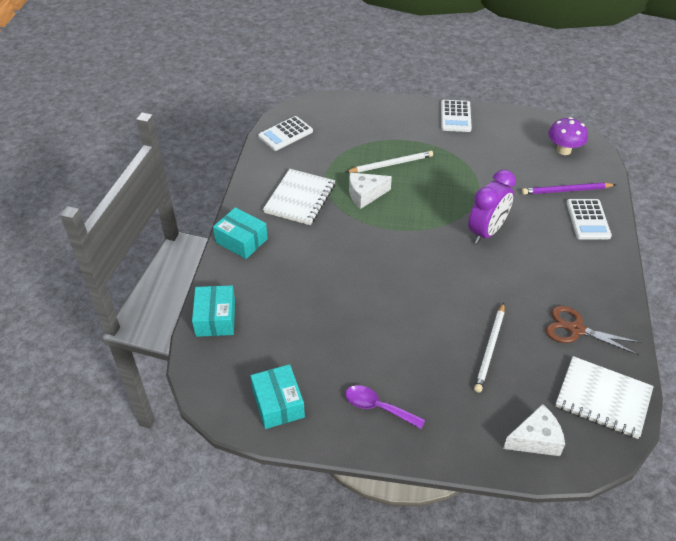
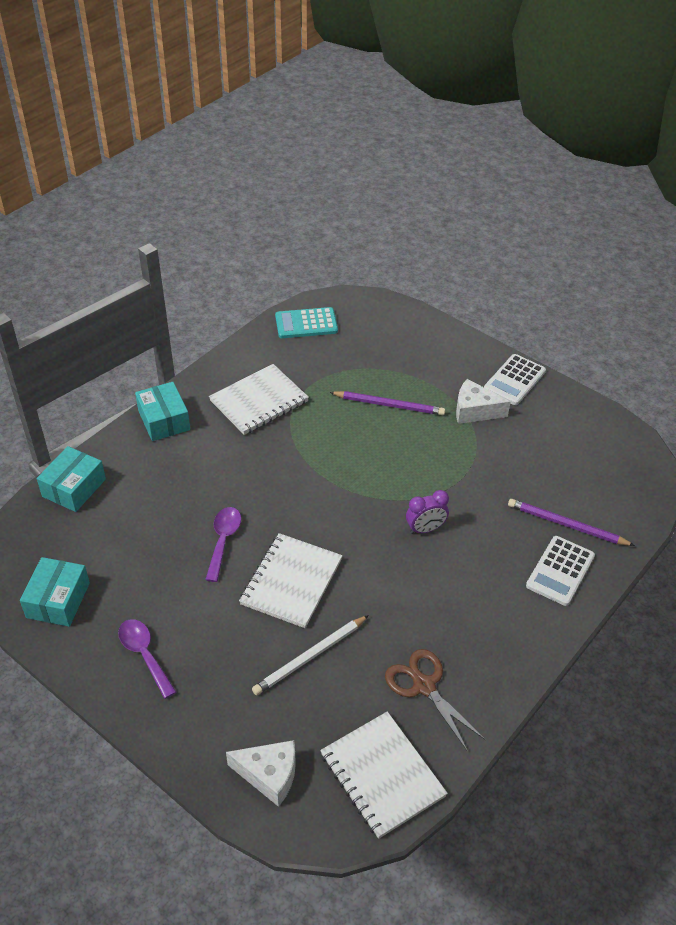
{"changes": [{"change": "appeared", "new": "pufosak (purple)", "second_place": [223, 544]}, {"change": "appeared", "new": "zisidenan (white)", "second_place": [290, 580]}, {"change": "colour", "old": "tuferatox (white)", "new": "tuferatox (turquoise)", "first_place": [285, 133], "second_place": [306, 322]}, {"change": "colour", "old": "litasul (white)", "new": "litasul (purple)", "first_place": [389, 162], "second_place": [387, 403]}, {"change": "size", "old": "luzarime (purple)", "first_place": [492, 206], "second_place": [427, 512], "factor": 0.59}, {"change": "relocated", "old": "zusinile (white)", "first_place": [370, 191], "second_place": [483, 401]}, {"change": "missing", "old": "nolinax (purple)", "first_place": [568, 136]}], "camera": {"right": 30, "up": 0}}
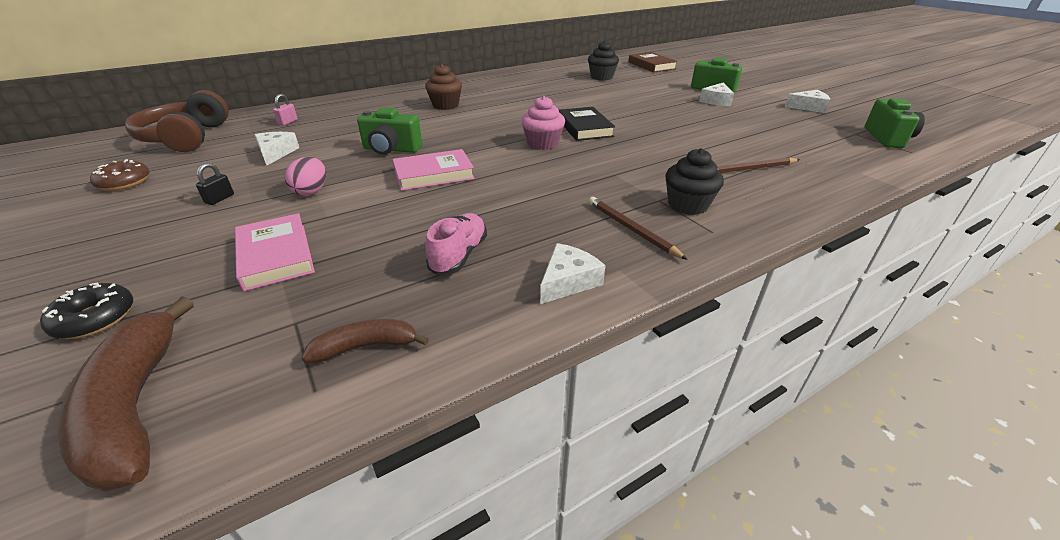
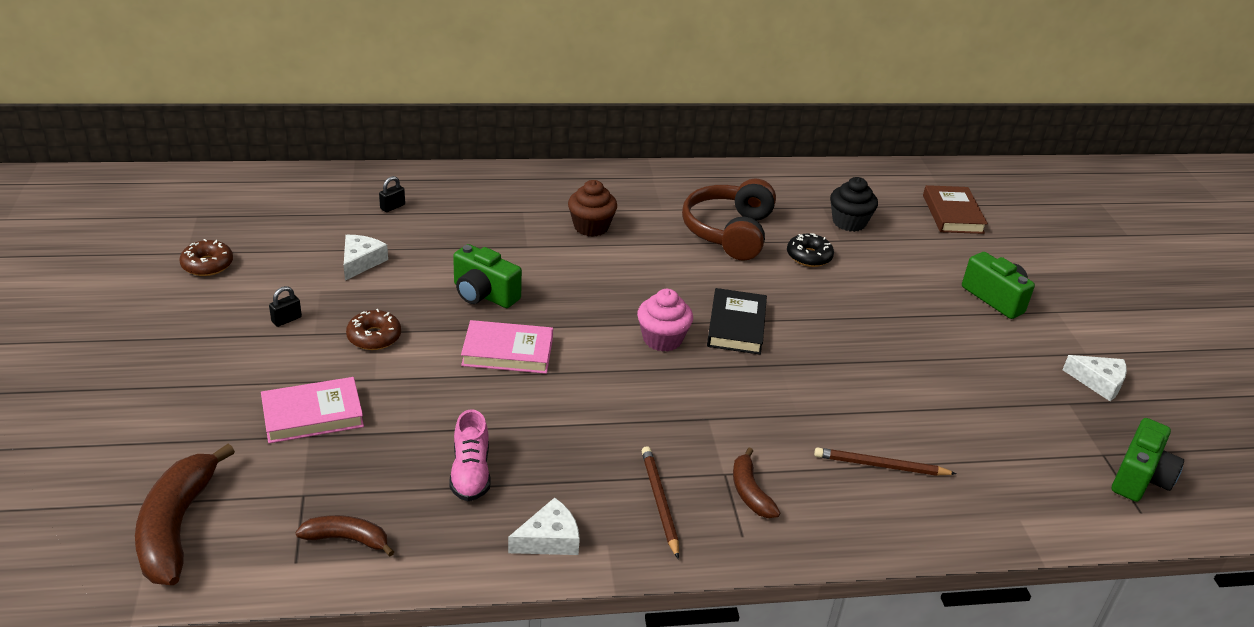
{"changes": [{"change": "spun", "old": "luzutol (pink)", "first_place": [275, 252], "second_place": [312, 410], "degrees": 75}, {"change": "exchanged", "old": "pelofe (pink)", "new": "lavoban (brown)", "first_place": [305, 176], "second_place": [373, 329]}, {"change": "colour", "old": "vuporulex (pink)", "new": "vuporulex (black)", "first_place": [285, 110], "second_place": [392, 194]}, {"change": "spun", "old": "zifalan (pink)", "first_place": [456, 244], "second_place": [470, 455], "degrees": 135}, {"change": "relocated", "old": "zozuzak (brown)", "first_place": [177, 121], "second_place": [729, 220]}, {"change": "exchanged", "old": "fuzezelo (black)", "new": "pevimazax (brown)", "first_place": [694, 181], "second_place": [756, 482]}, {"change": "relocated", "old": "lavoban (black)", "first_place": [86, 310], "second_place": [810, 250]}, {"change": "missing", "old": "zusinile (white)", "first_place": [716, 94]}], "camera": {"right": 20, "up": 0}}
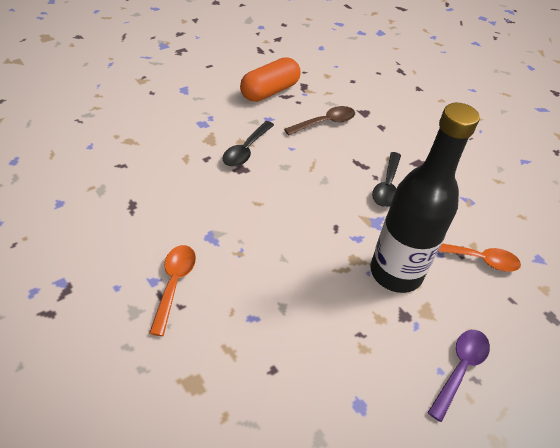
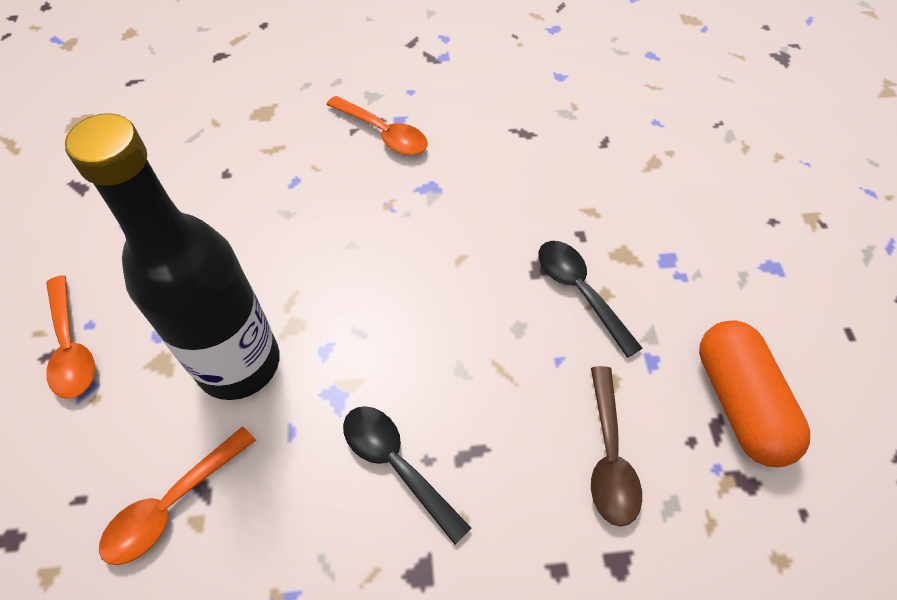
{"changes": [{"change": "colour", "old": "pufosak (purple)", "new": "pufosak (orange)", "first_place": [458, 376], "second_place": [70, 337]}], "camera": {"right": 125, "up": 10}}
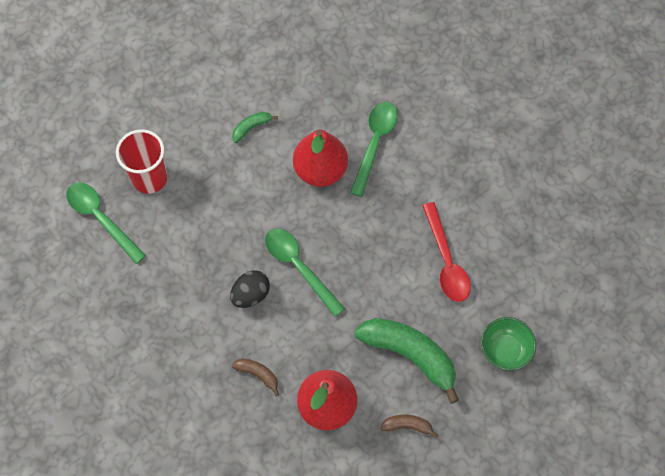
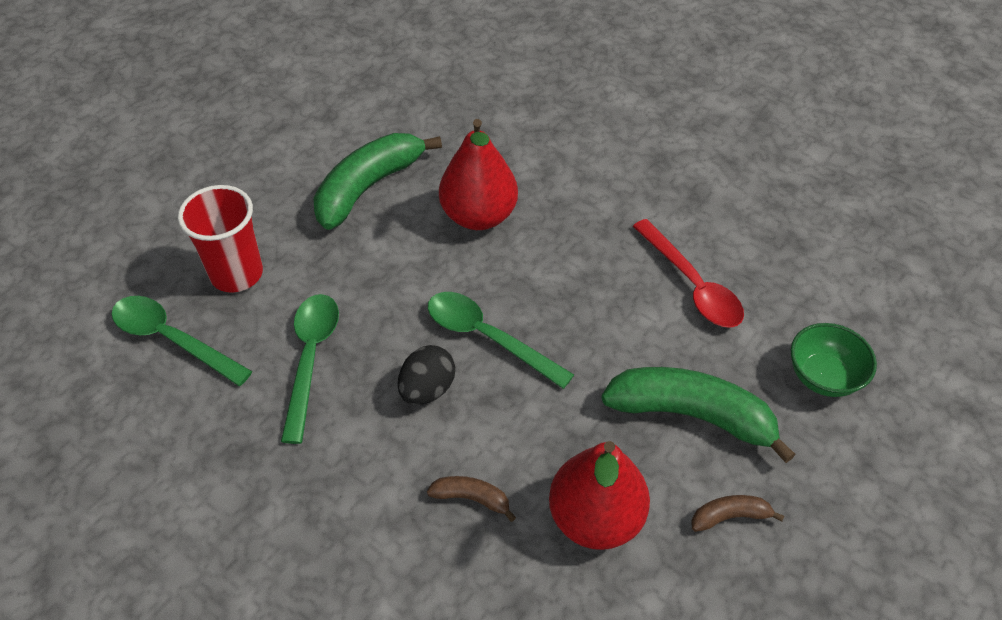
{"changes": [{"change": "relocated", "old": "pufosak (green)", "first_place": [374, 149], "second_place": [310, 369]}, {"change": "size", "old": "pevimazax (green)", "first_place": [255, 127], "second_place": [377, 181], "factor": 2.19}], "camera": {"right": -15, "up": -15}}
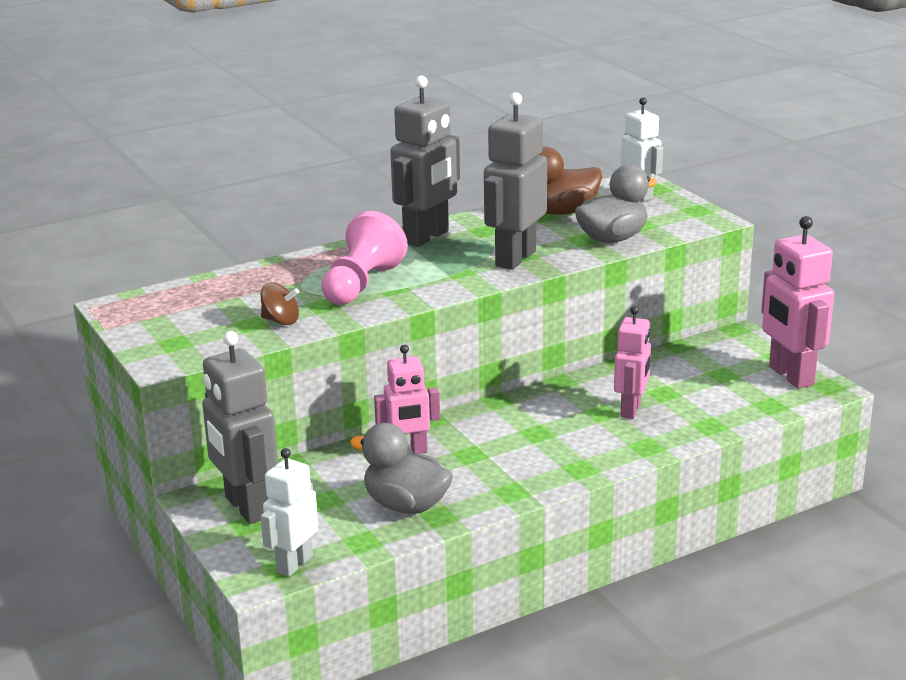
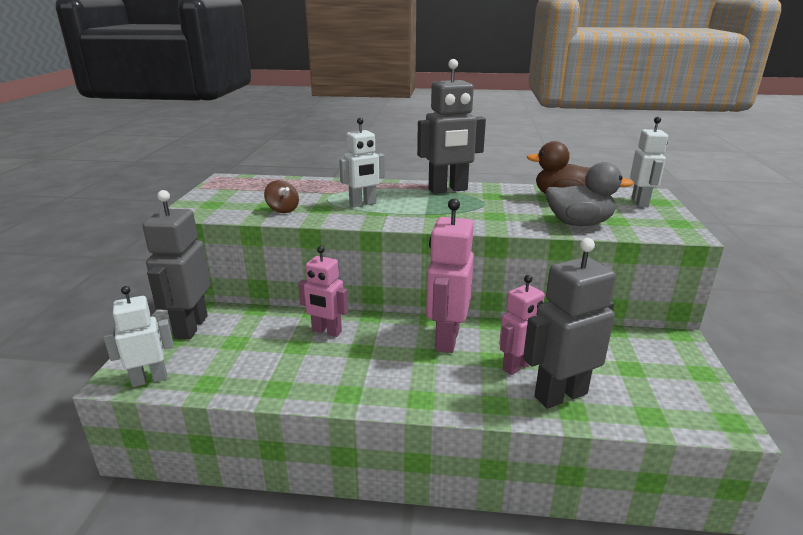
{"changes": [{"change": "exchanged", "old": "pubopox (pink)", "new": "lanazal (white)", "first_place": [364, 258], "second_place": [362, 162]}, {"change": "relocated", "old": "lanazal (pink)", "first_place": [797, 302], "second_place": [450, 275]}, {"change": "relocated", "old": "lanazal (grey)", "first_place": [515, 181], "second_place": [569, 323]}, {"change": "missing", "old": "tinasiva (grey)", "first_place": [401, 468]}], "camera": {"right": 35, "up": 0}}
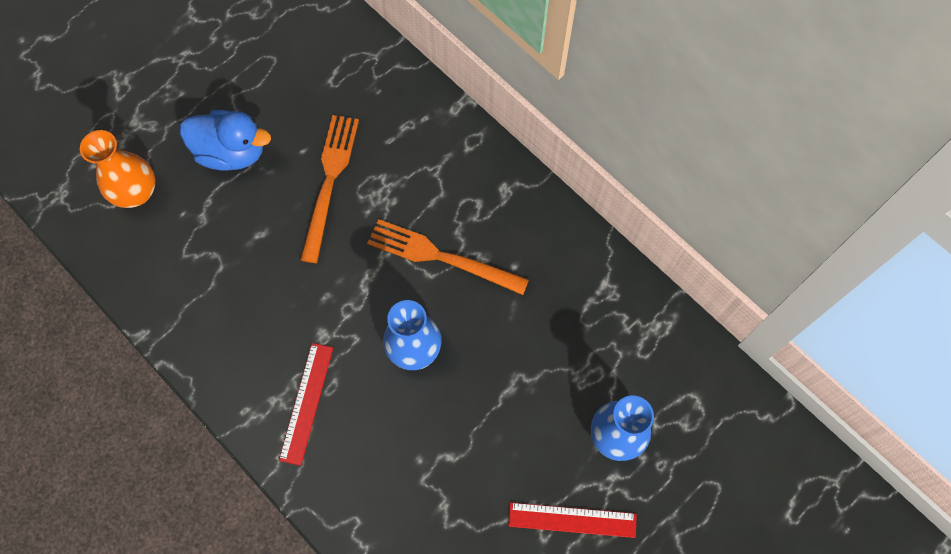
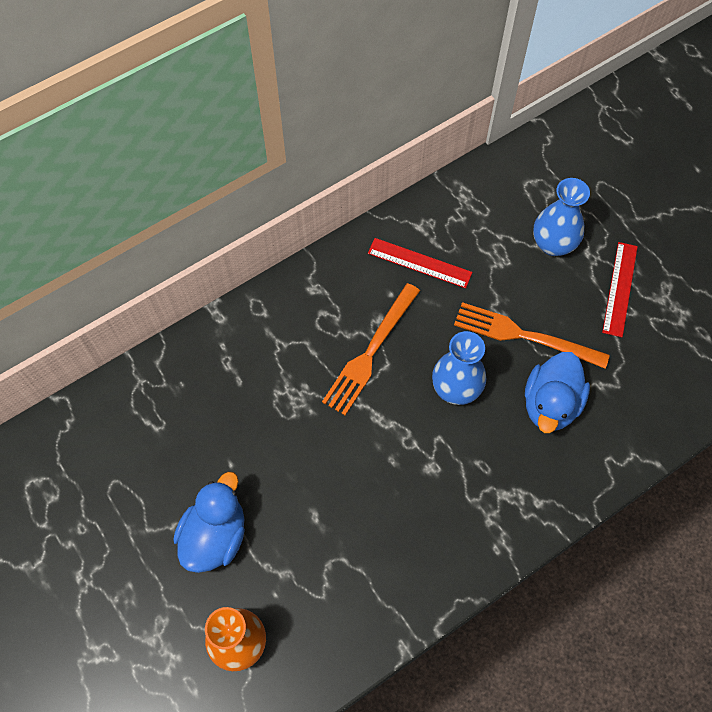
{"changes": [{"change": "relocated", "old": "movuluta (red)", "first_place": [306, 404], "second_place": [420, 263]}, {"change": "relocated", "old": "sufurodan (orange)", "first_place": [329, 189], "second_place": [532, 335]}, {"change": "appeared", "new": "tinasiva (blue)", "second_place": [557, 392]}], "camera": {"right": -80, "up": -5}}
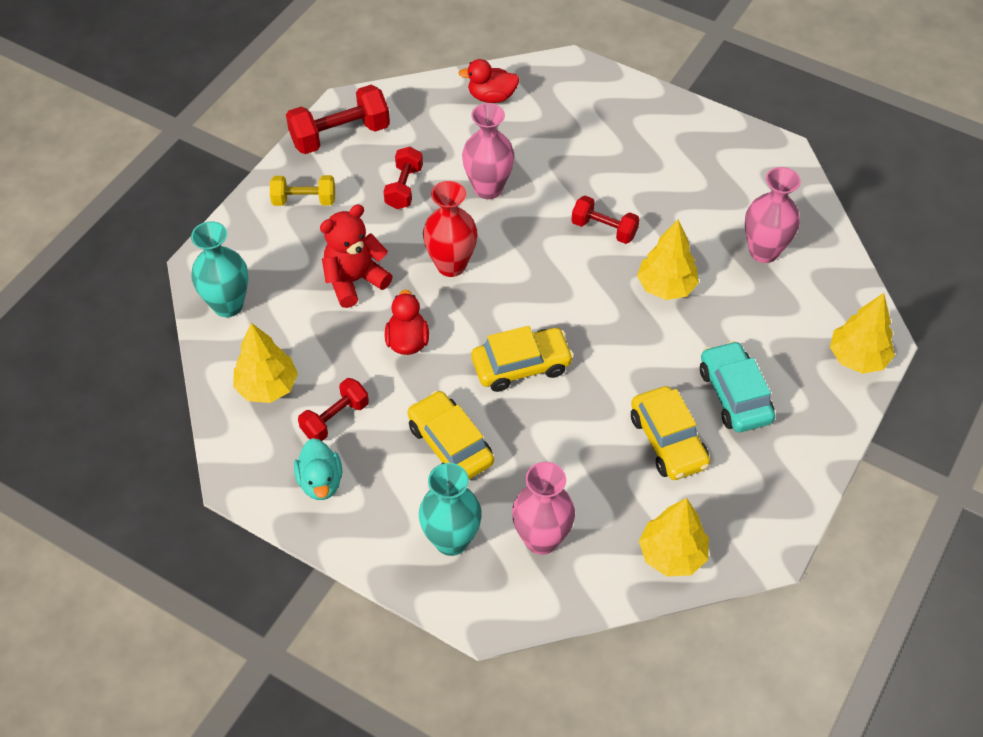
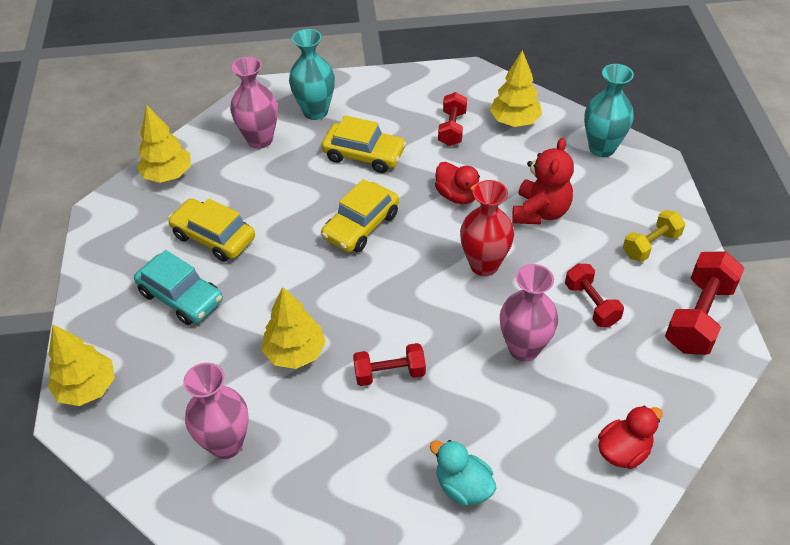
{"changes": [{"change": "relocated", "old": "tinasiva (turquoise)", "first_place": [318, 469], "second_place": [463, 473]}], "camera": {"right": 145, "up": -5}}
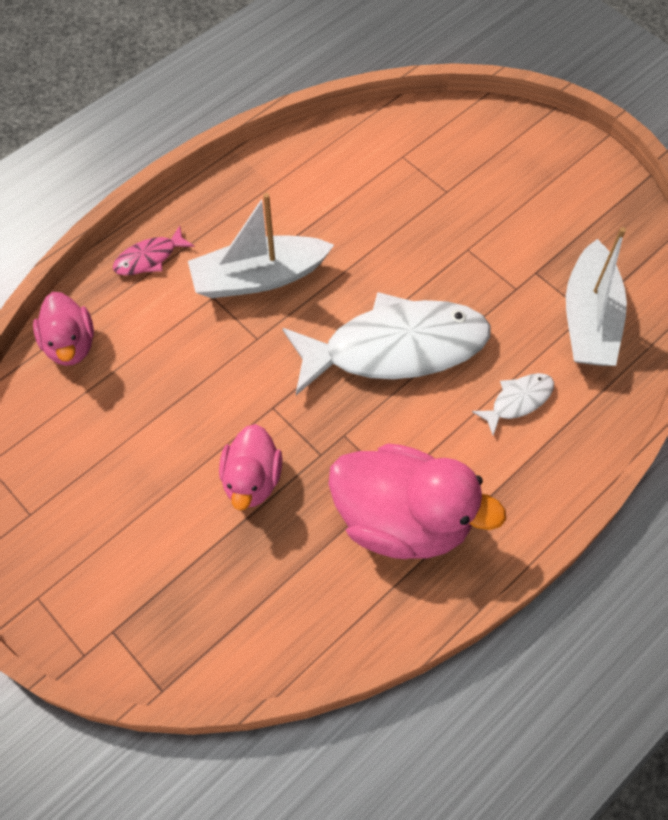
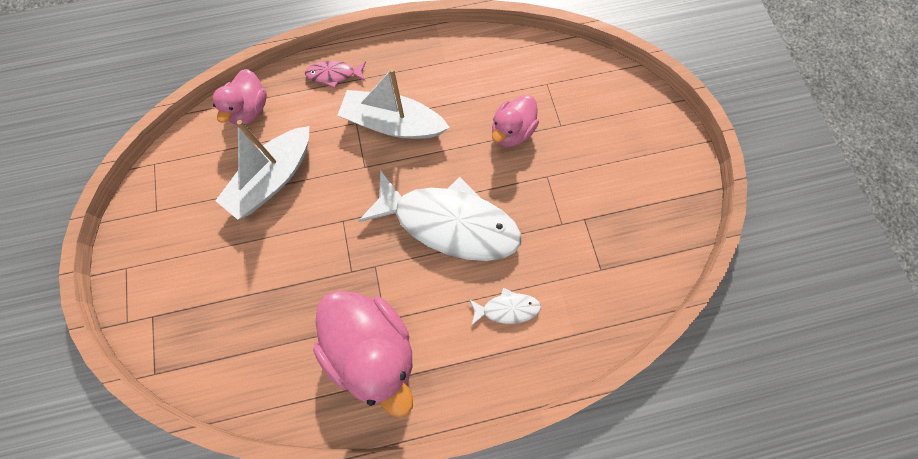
{"changes": [{"change": "relocated", "old": "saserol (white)", "first_place": [596, 296], "second_place": [262, 170]}, {"change": "relocated", "old": "tinasiva (pink)", "first_place": [250, 467], "second_place": [515, 121]}], "camera": {"right": 30, "up": 10}}
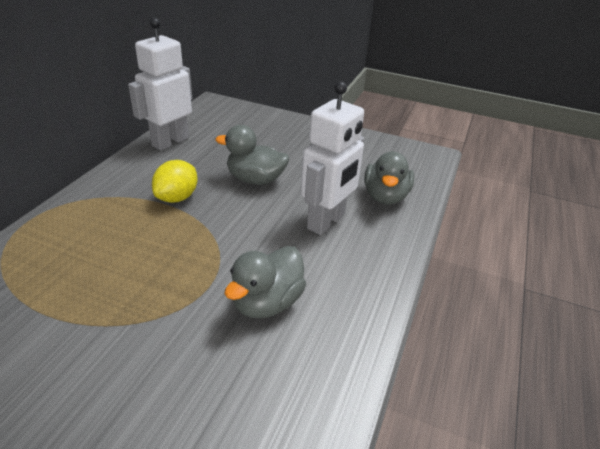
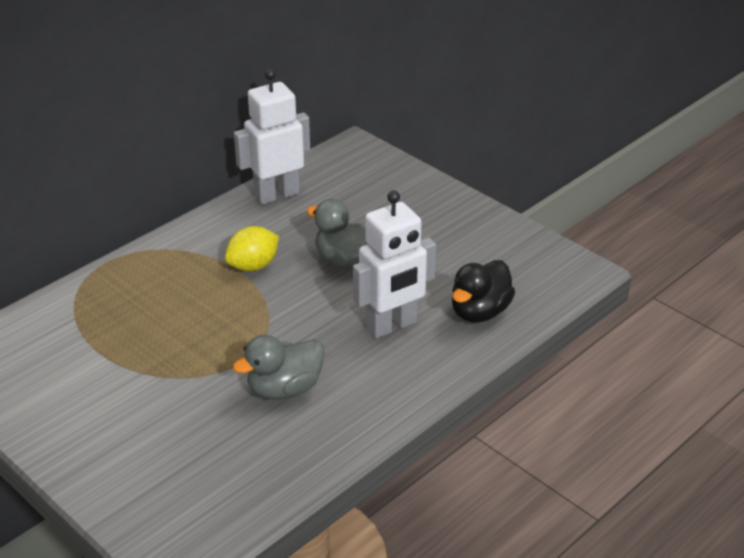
{"changes": [{"change": "colour", "old": "tinasiva (grey)", "new": "tinasiva (black)", "first_place": [389, 178], "second_place": [483, 291]}], "camera": {"right": 25, "up": 0}}
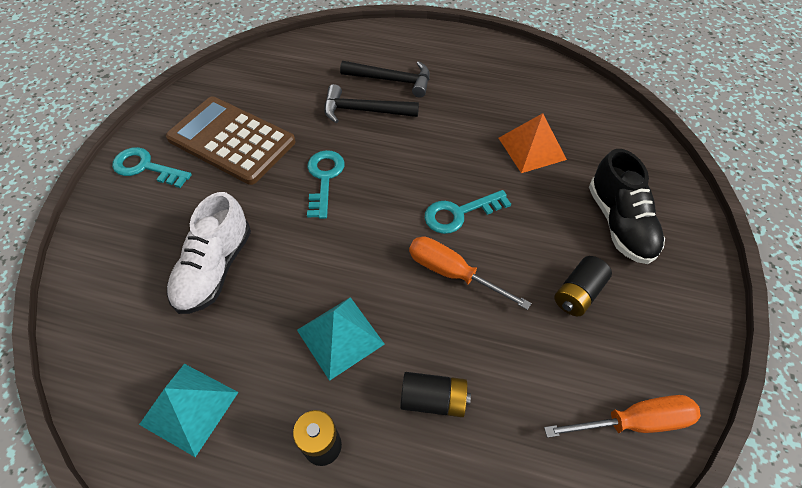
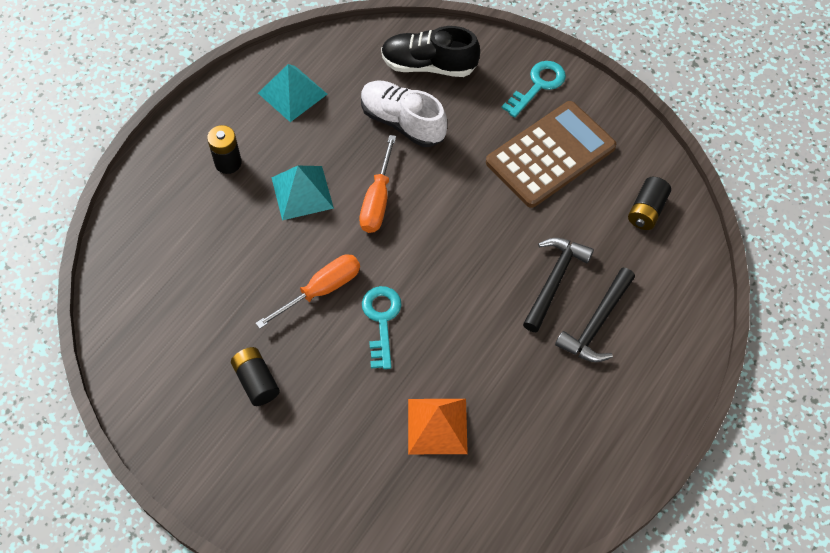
{"changes": [{"change": "relocated", "old": "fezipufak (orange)", "first_place": [622, 416], "second_place": [377, 184]}, {"change": "relocated", "old": "zifalan (black)", "first_place": [627, 206], "second_place": [430, 51]}, {"change": "relocated", "old": "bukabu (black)", "first_place": [435, 394], "second_place": [649, 203]}, {"change": "missing", "old": "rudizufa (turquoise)", "first_place": [326, 184]}], "camera": {"right": 110, "up": 5}}
